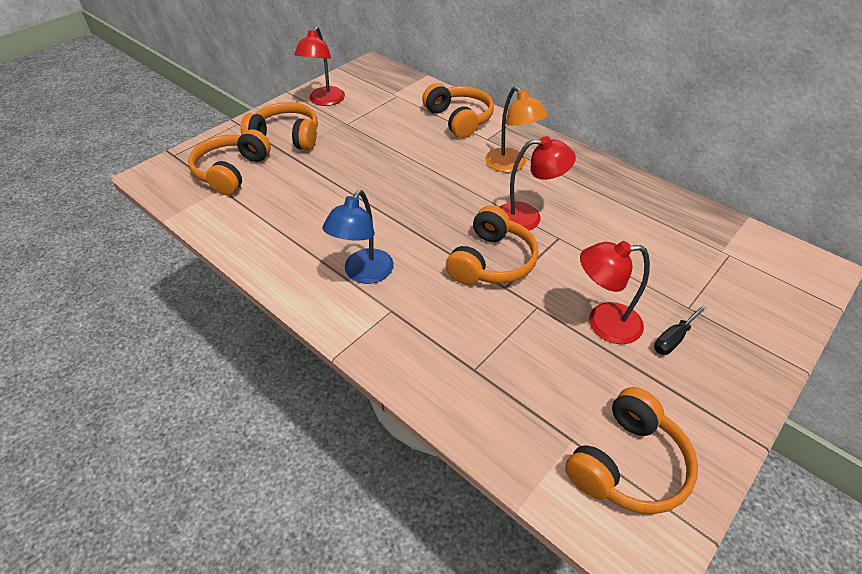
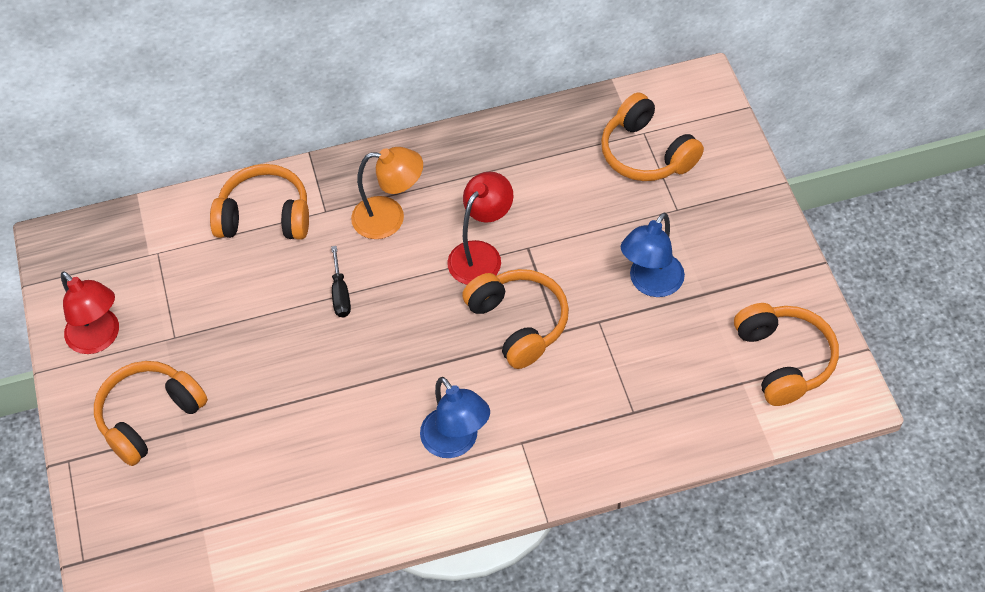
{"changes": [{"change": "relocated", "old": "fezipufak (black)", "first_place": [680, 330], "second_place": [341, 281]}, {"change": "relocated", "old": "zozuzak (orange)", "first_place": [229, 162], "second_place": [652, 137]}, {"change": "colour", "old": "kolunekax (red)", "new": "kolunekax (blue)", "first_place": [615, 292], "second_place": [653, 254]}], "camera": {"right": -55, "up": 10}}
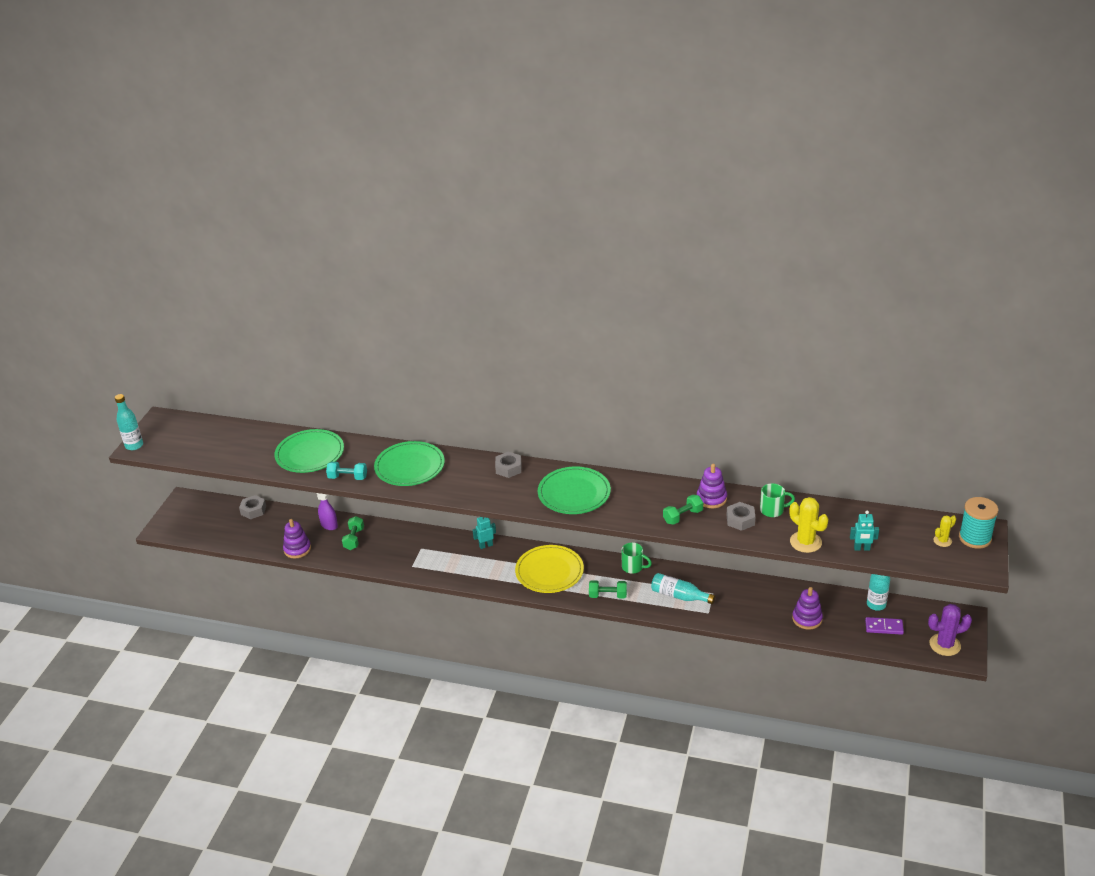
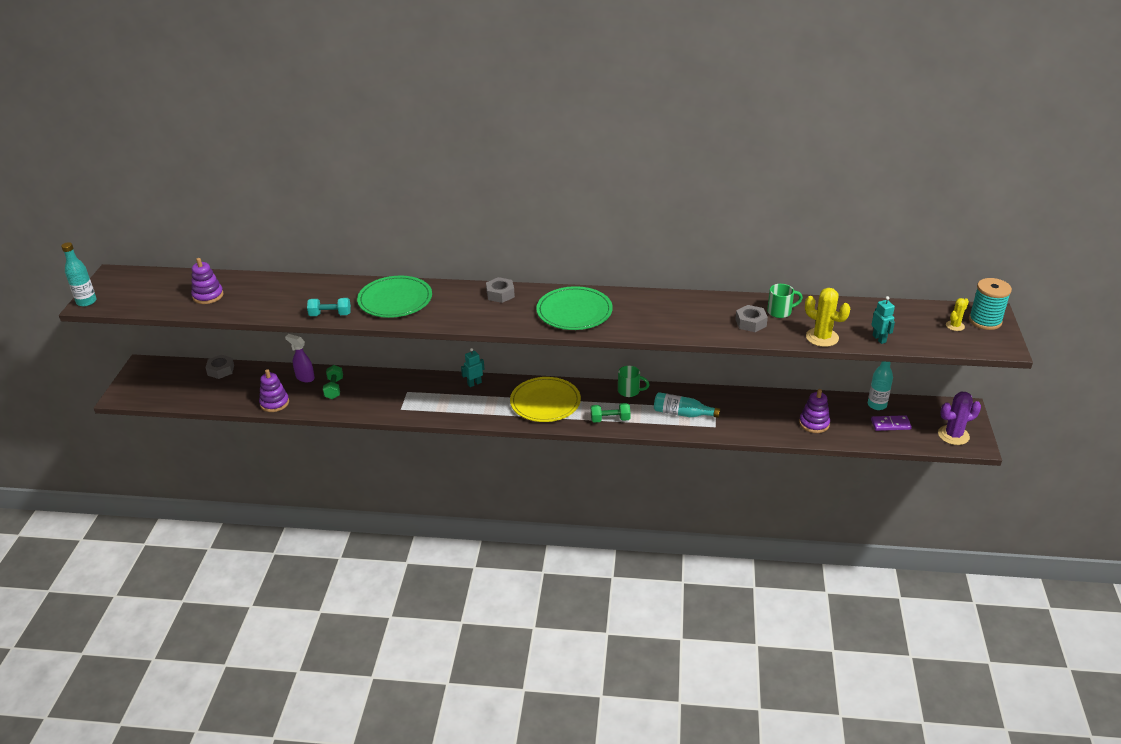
{"changes": [{"change": "relocated", "old": "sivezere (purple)", "first_place": [712, 486], "second_place": [207, 281]}, {"change": "spun", "old": "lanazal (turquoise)", "first_place": [864, 530], "second_place": [883, 320], "degrees": -105}, {"change": "missing", "old": "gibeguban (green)", "first_place": [309, 451]}, {"change": "missing", "old": "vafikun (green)", "first_place": [683, 510]}], "camera": {"right": -10, "up": 0}}
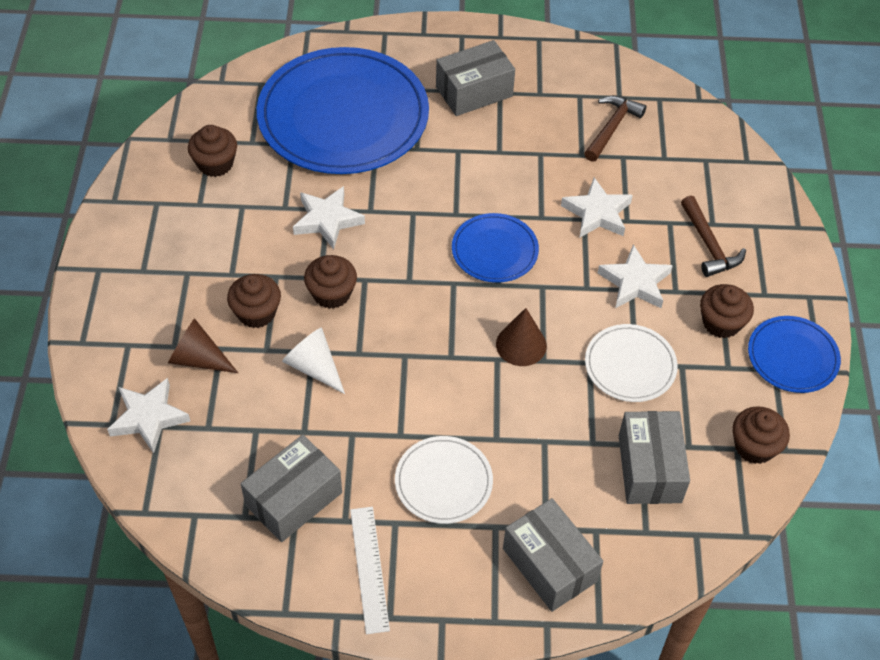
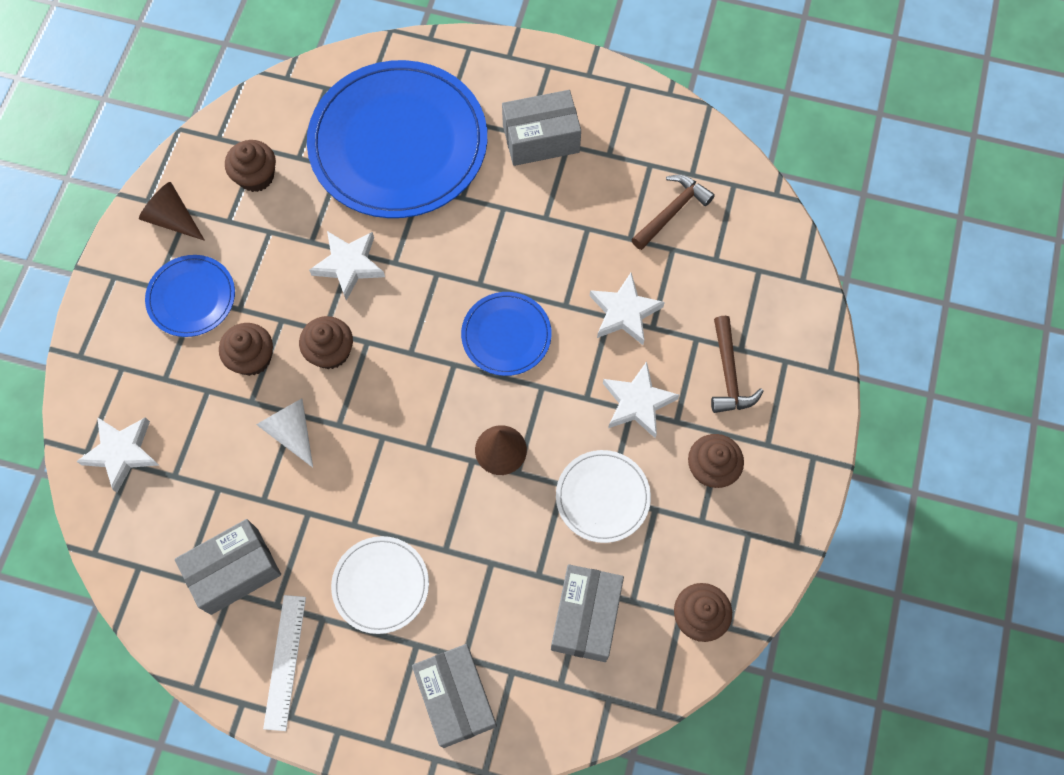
{"changes": [{"change": "relocated", "old": "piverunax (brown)", "first_place": [203, 345], "second_place": [172, 211]}, {"change": "relocated", "old": "gibeguban (blue)", "first_place": [794, 354], "second_place": [190, 296]}], "camera": {"right": 15, "up": 15}}
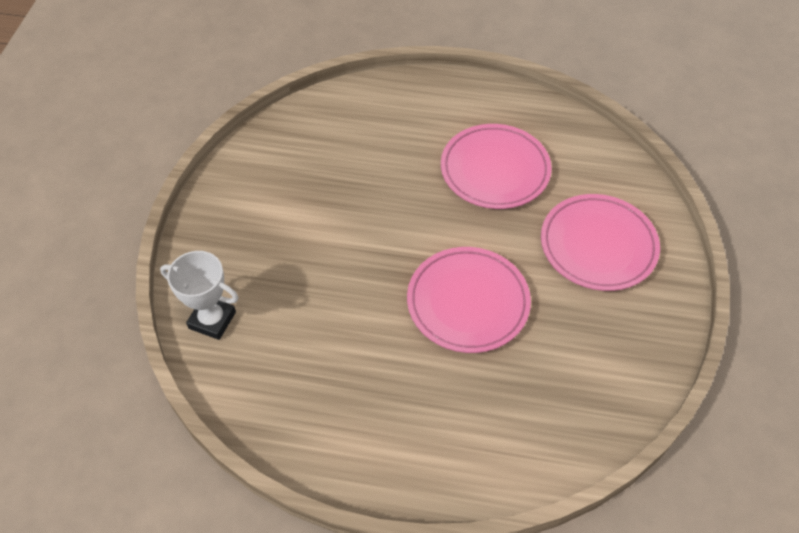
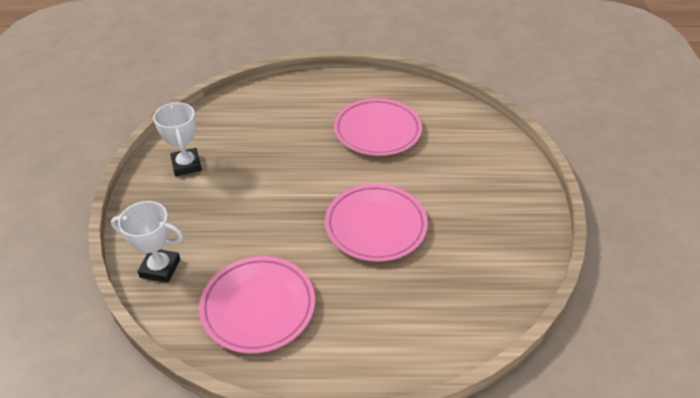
{"changes": [{"change": "appeared", "new": "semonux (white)", "second_place": [177, 139]}, {"change": "relocated", "old": "gibeguban (pink)", "first_place": [600, 242], "second_place": [257, 305]}], "camera": {"right": -10, "up": -10}}
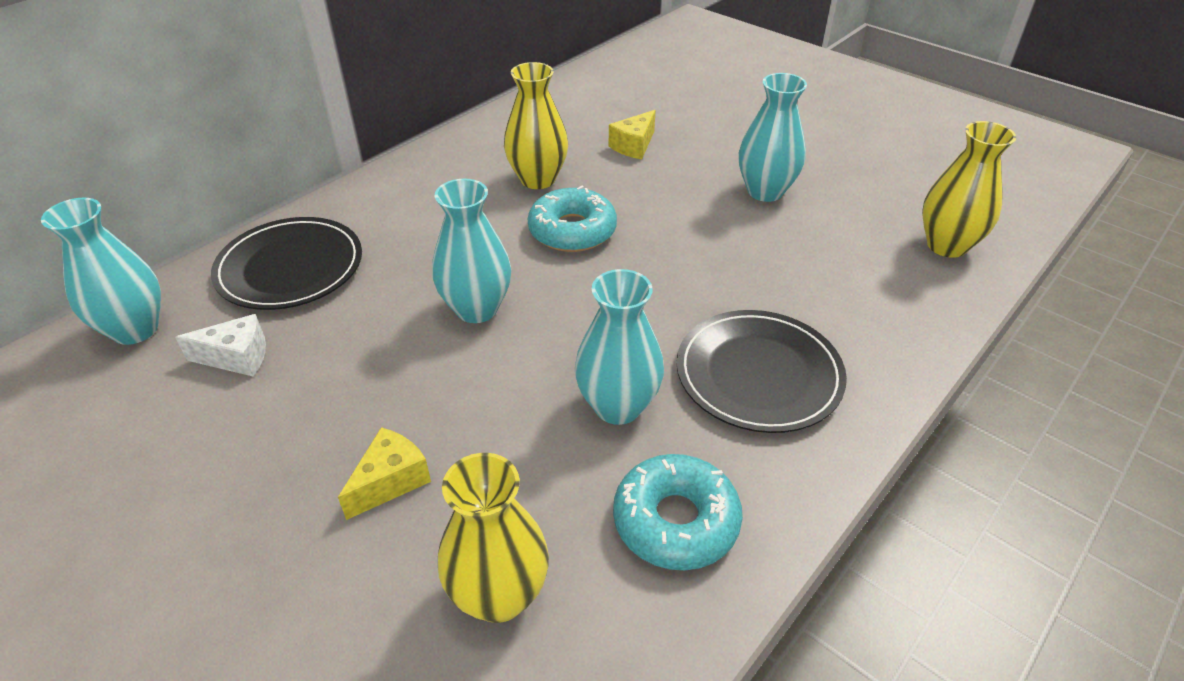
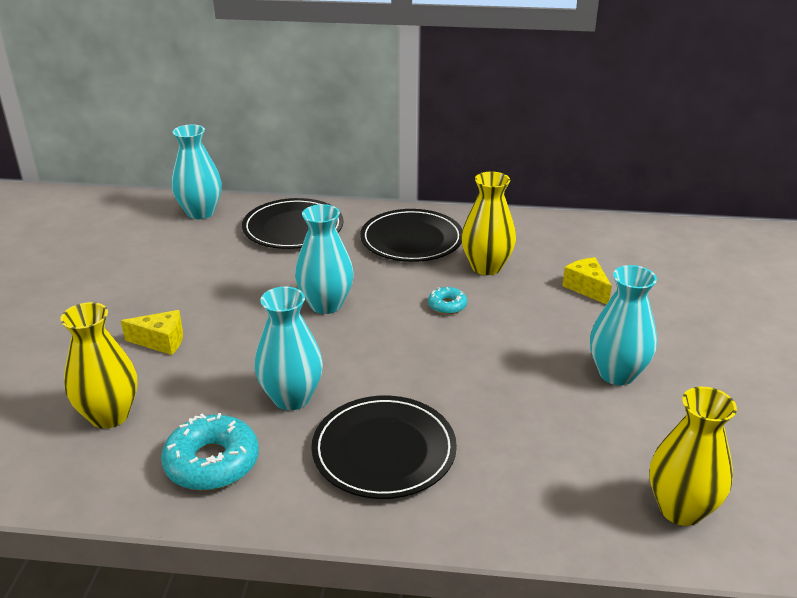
{"changes": [{"change": "appeared", "new": "gibeguban (black)", "second_place": [411, 235]}, {"change": "size", "old": "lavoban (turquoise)", "first_place": [572, 219], "second_place": [447, 300], "factor": 0.52}, {"change": "spun", "old": "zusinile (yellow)", "first_place": [632, 134], "second_place": [587, 280], "degrees": 60}, {"change": "missing", "old": "zusinile (white)", "first_place": [220, 345]}], "camera": {"right": 55, "up": -10}}
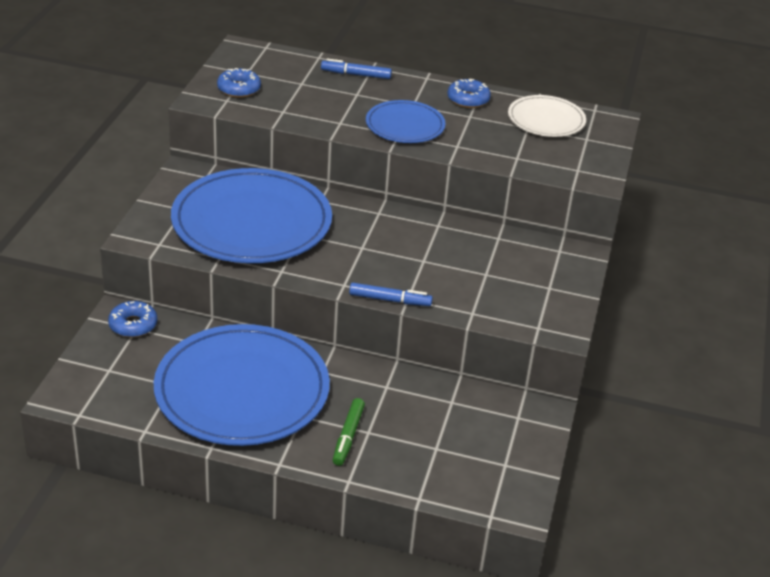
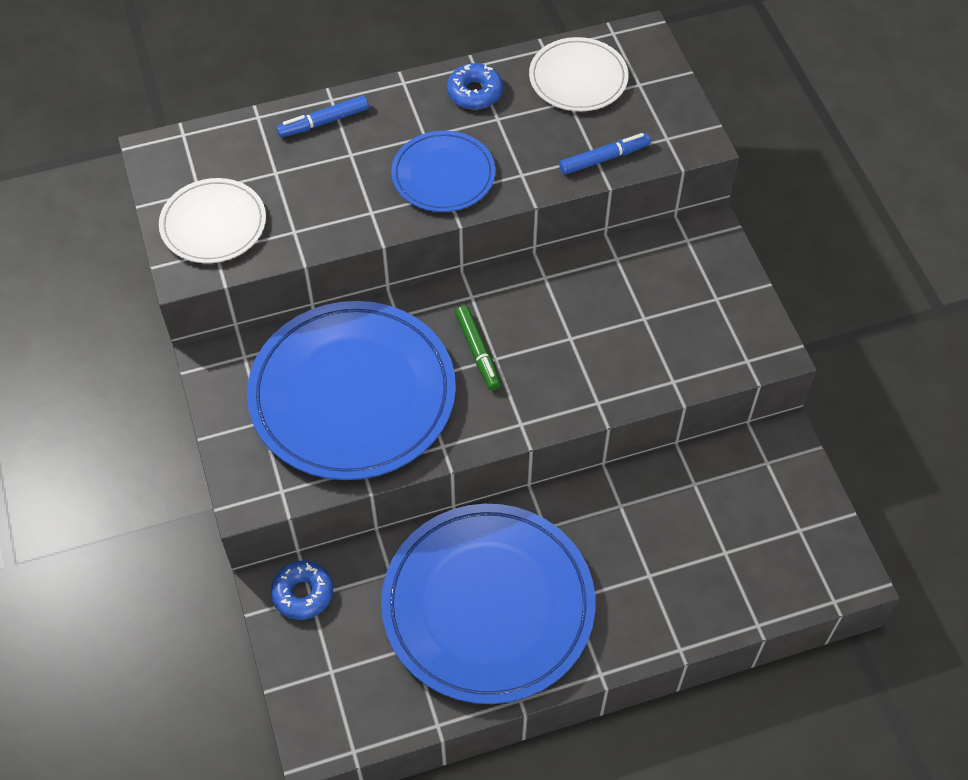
{"changes": [{"change": "exchanged", "old": "lavoban (blue)", "new": "gibeguban (white)", "first_place": [239, 83], "second_place": [212, 220]}, {"change": "relocated", "old": "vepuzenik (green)", "first_place": [349, 432], "second_place": [478, 347]}, {"change": "relocated", "old": "vepuzenik (blue)", "first_place": [391, 294], "second_place": [605, 154]}], "camera": {"right": -30, "up": 20}}
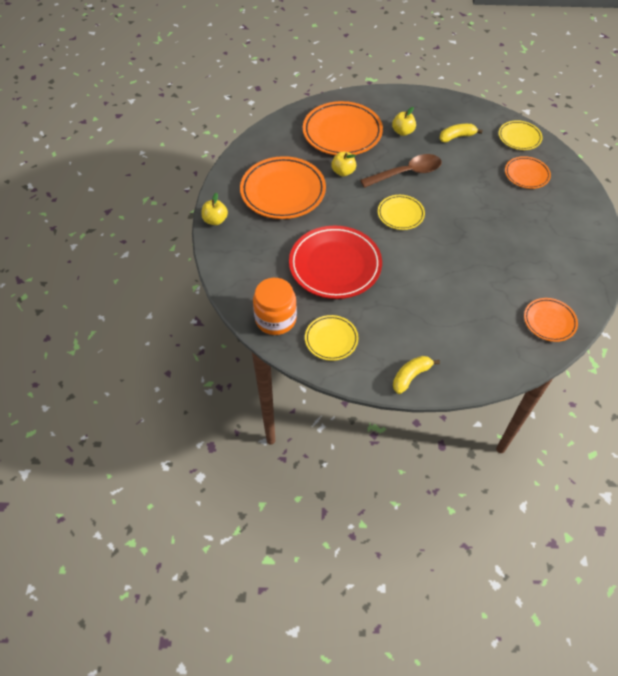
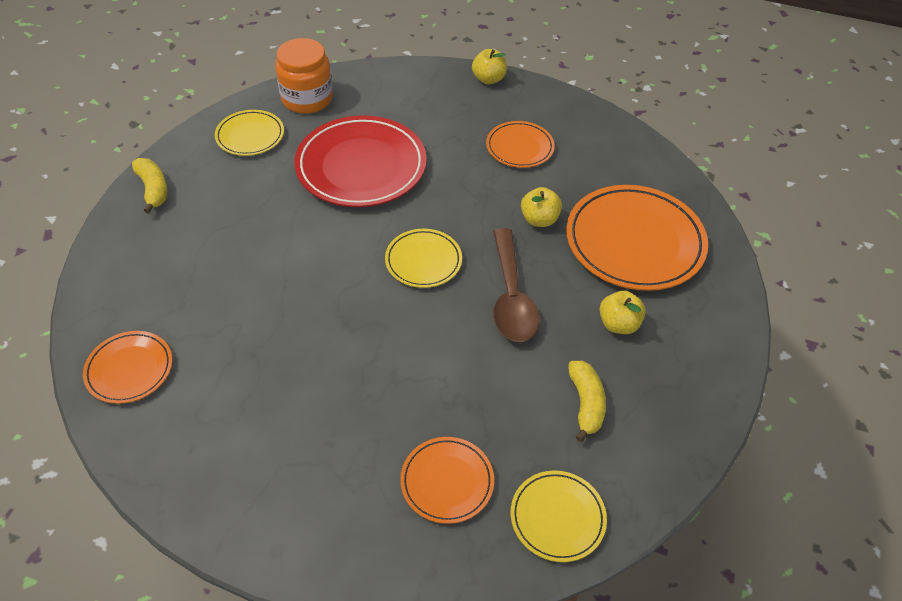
{"changes": [{"change": "size", "old": "gibeguban (orange)", "first_place": [283, 187], "second_place": [520, 144], "factor": 0.54}], "camera": {"right": 105, "up": -5}}
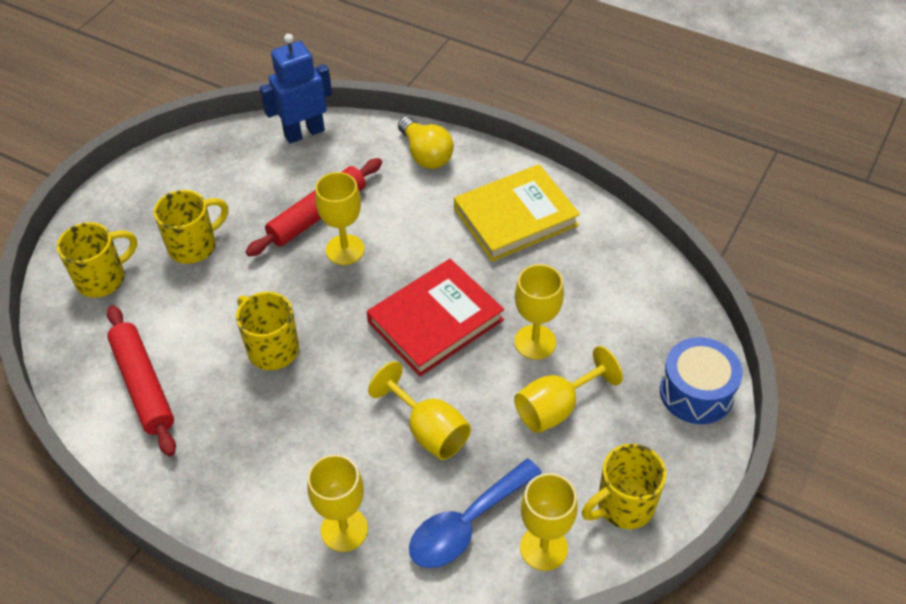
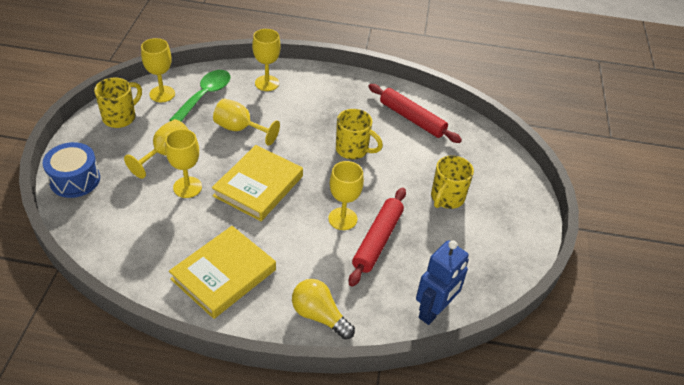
{"changes": [{"change": "colour", "old": "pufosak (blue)", "new": "pufosak (green)", "first_place": [475, 513], "second_place": [200, 96]}, {"change": "colour", "old": "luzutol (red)", "new": "luzutol (yellow)", "first_place": [435, 317], "second_place": [257, 183]}, {"change": "missing", "old": "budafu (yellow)", "first_place": [97, 260]}], "camera": {"right": 155, "up": -5}}
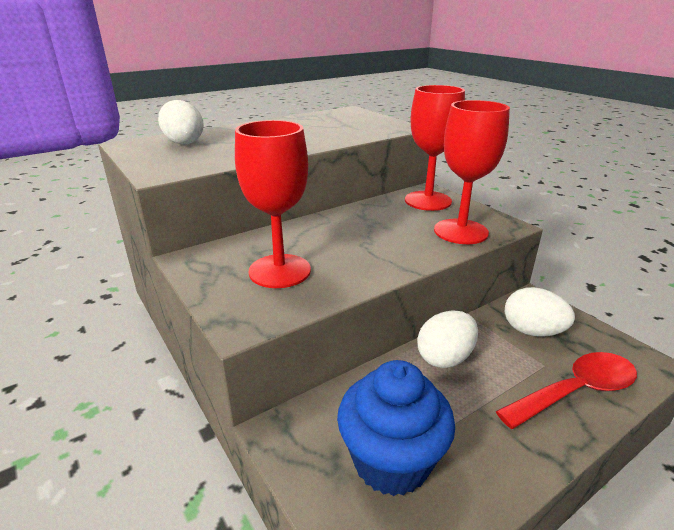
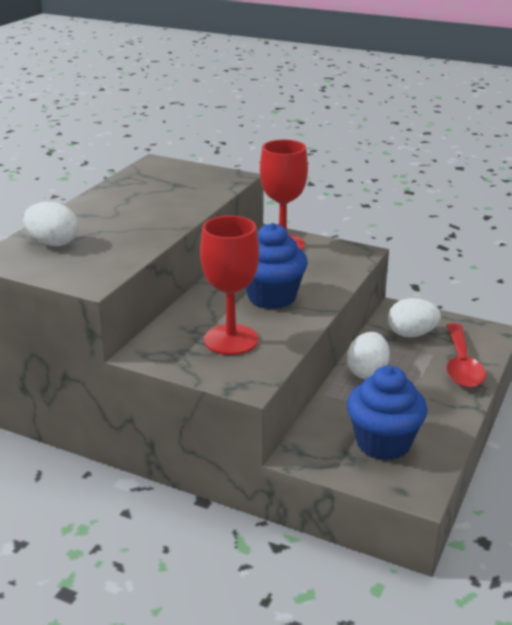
{"changes": [{"change": "appeared", "new": "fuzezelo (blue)", "second_place": [277, 266]}, {"change": "spun", "old": "pufosak (red)", "first_place": [566, 390], "second_place": [466, 355], "degrees": 150}, {"change": "missing", "old": "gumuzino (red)", "first_place": [472, 172]}], "camera": {"right": -30, "up": 0}}
